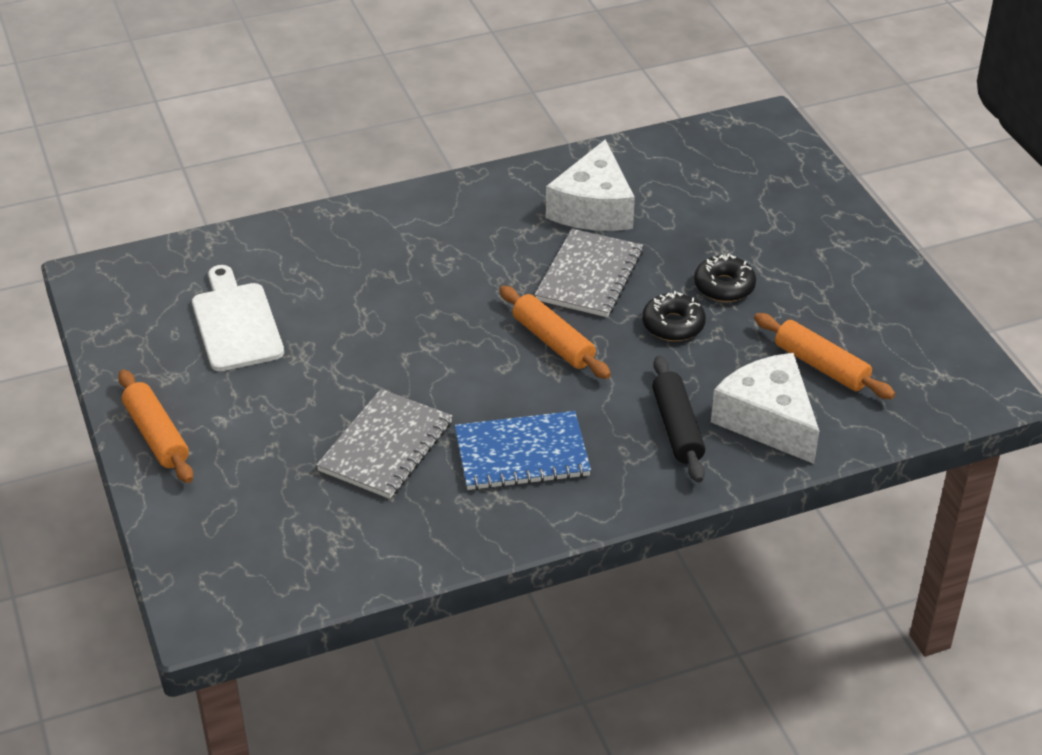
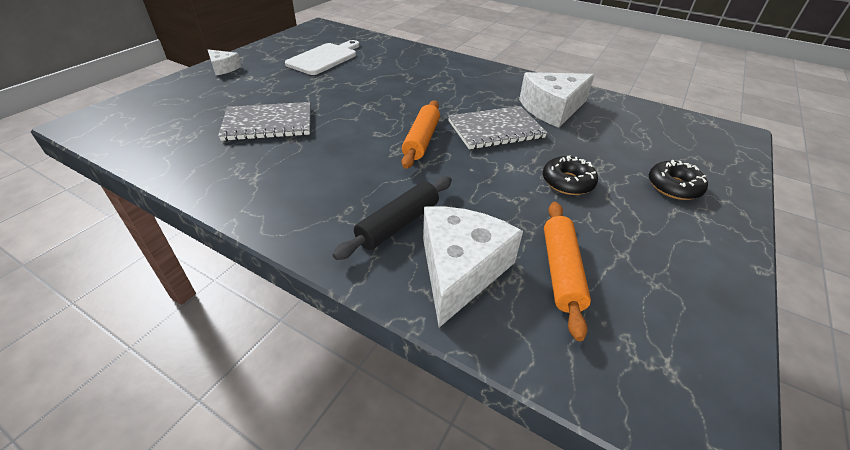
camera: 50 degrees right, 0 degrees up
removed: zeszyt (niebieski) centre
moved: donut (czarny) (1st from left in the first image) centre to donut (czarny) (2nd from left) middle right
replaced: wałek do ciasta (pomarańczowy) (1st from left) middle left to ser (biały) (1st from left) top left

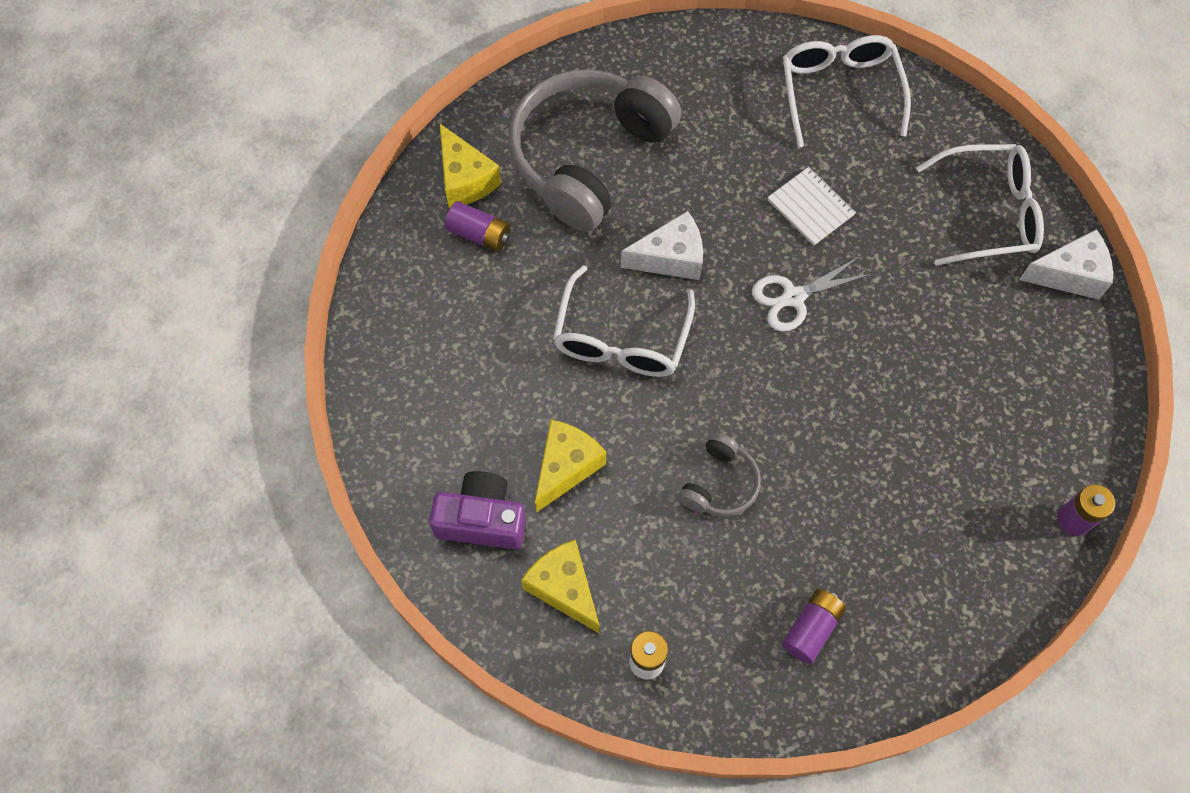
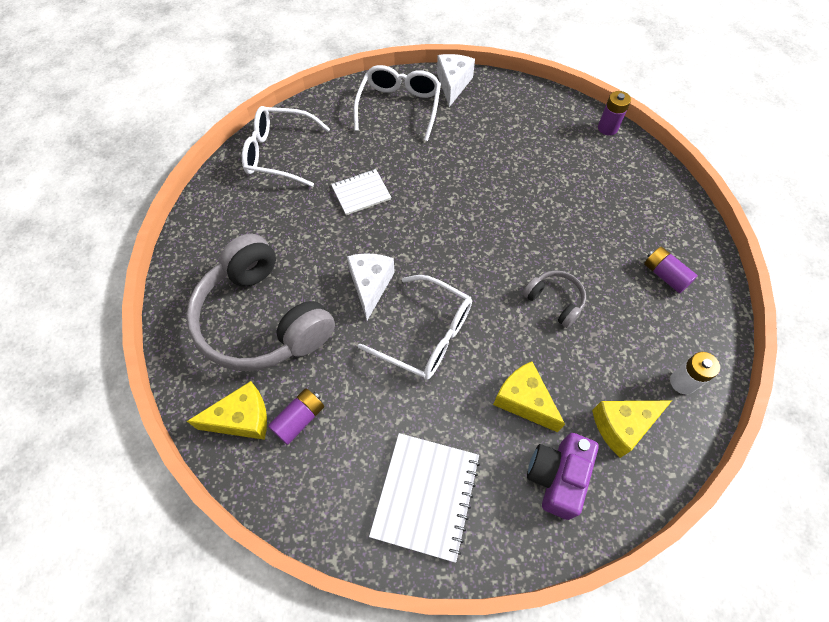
camera: 75 degrees left, 5 degrees down
removed: nożyczki (biały) middle right
added: zeszyt (biały) (2nd from left) bottom centre

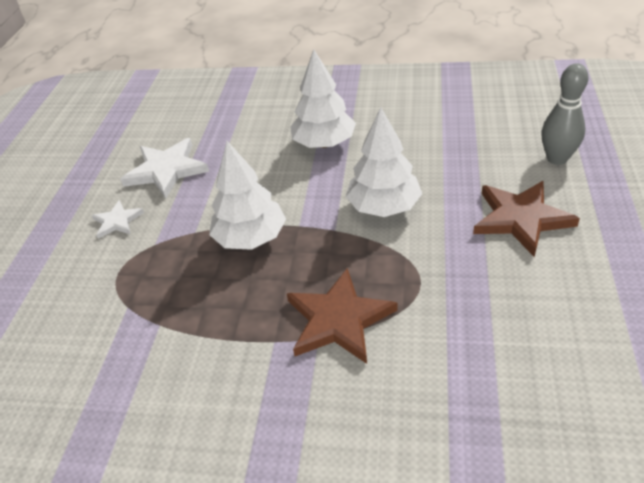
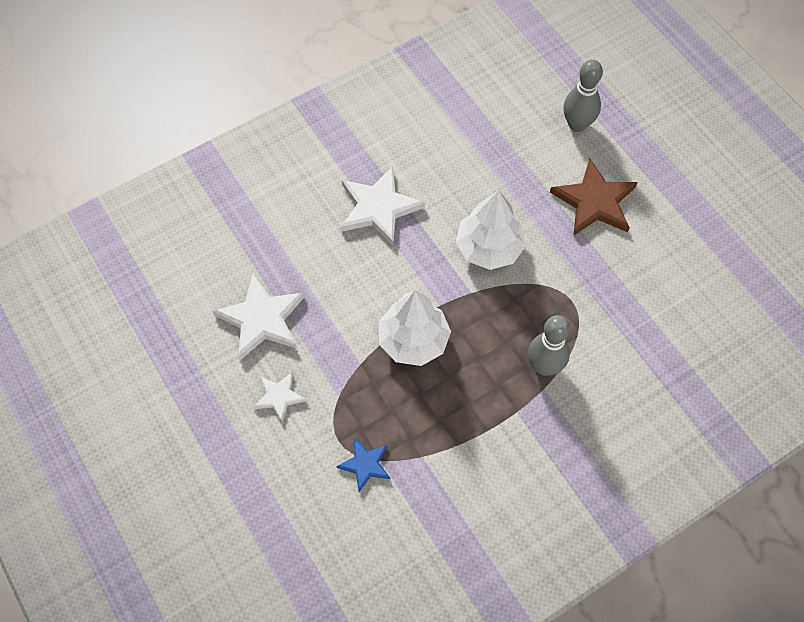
camera: 45 degrees left, 20 degrees up
added: gwiazda (niebieski) bottom centre
replaced: drzewko (biały) (2nd from left) top centre to gwiazda (biały) (3rd from left) top centre; gwiazda (brązowy) (1st from left) centre to kręgiel (szary) (1st from left) middle right

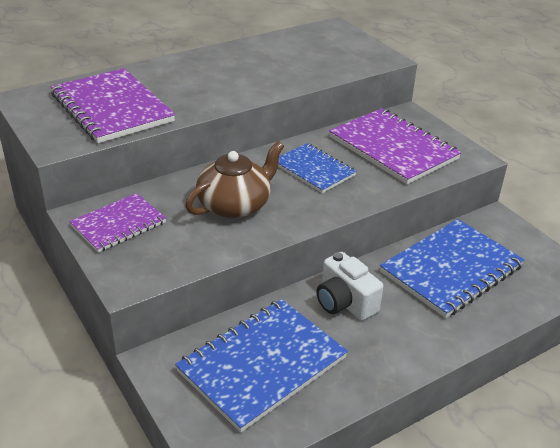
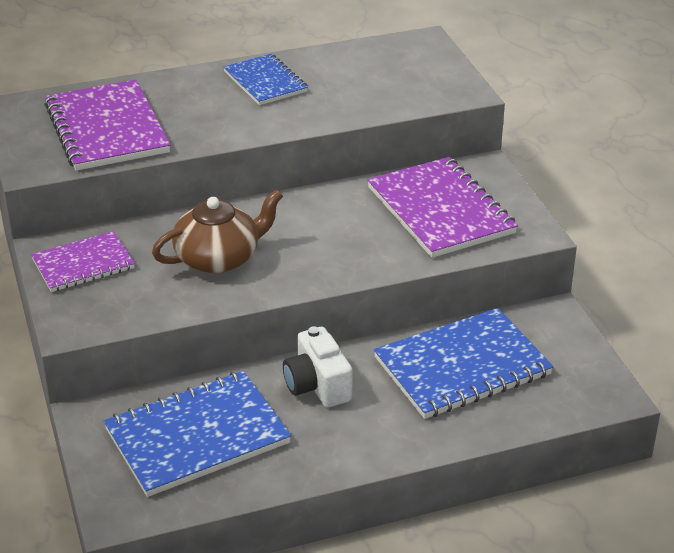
camera: 15 degrees right, 0 degrees up
moved: zeszyt (niebieski) (2nd from left) centre to top centre

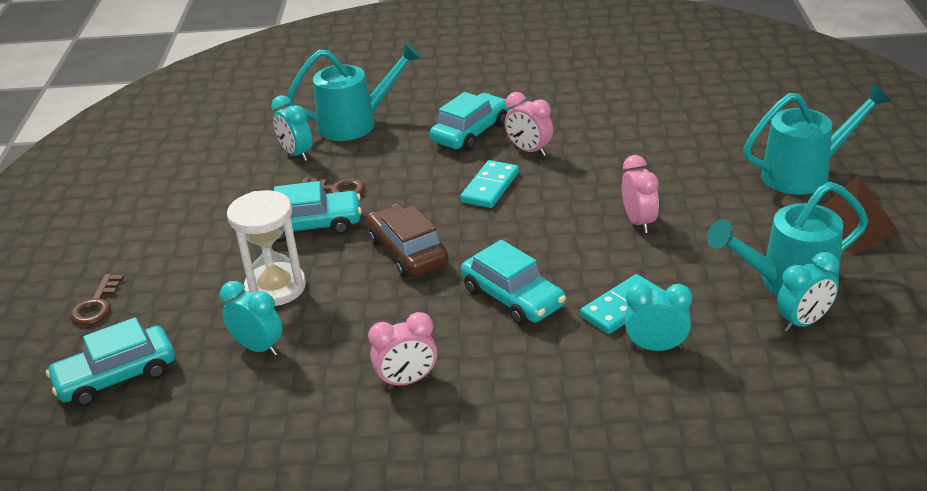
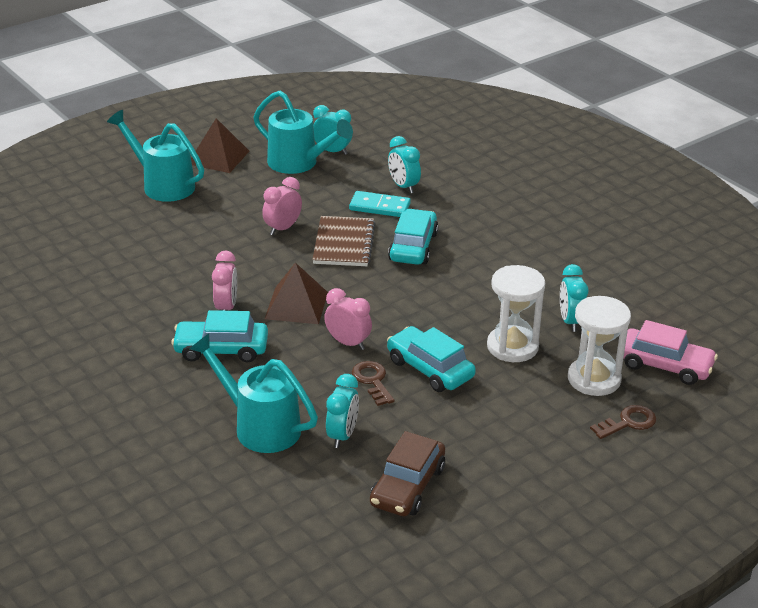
camera: 130 degrees left, 0 degrees up
added: zeszyt (brązowy) centre; klepsydra (biały) (2nd from left) middle right
moved: samochód (brązowy) centre to bottom centre; budzik (różowy) (1st from left in the first image) bottom centre to budzik (różowy) (3rd from left) centre
replaced: kostka domina (turkusowy) (1st from left) centre to piramida (brązowy) (2nd from left) centre
recoloured: samochód (turkusowy) (1st from left) bottom left to samochód (różowy) middle right

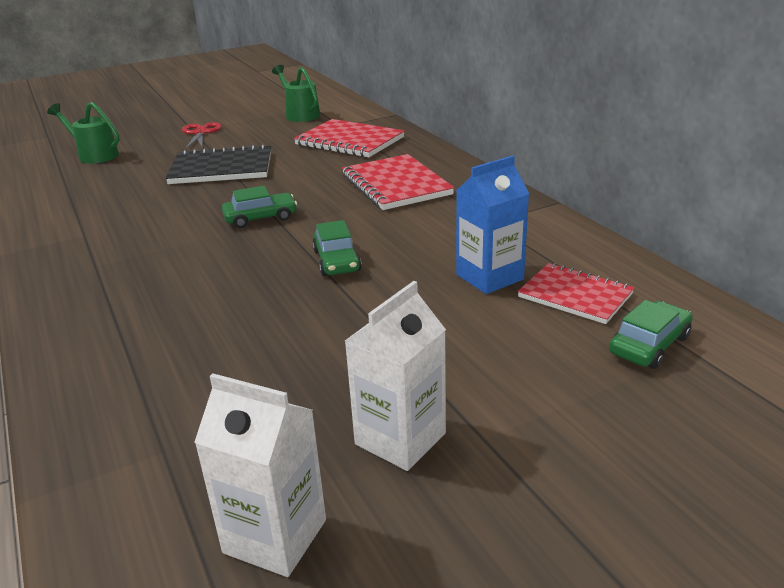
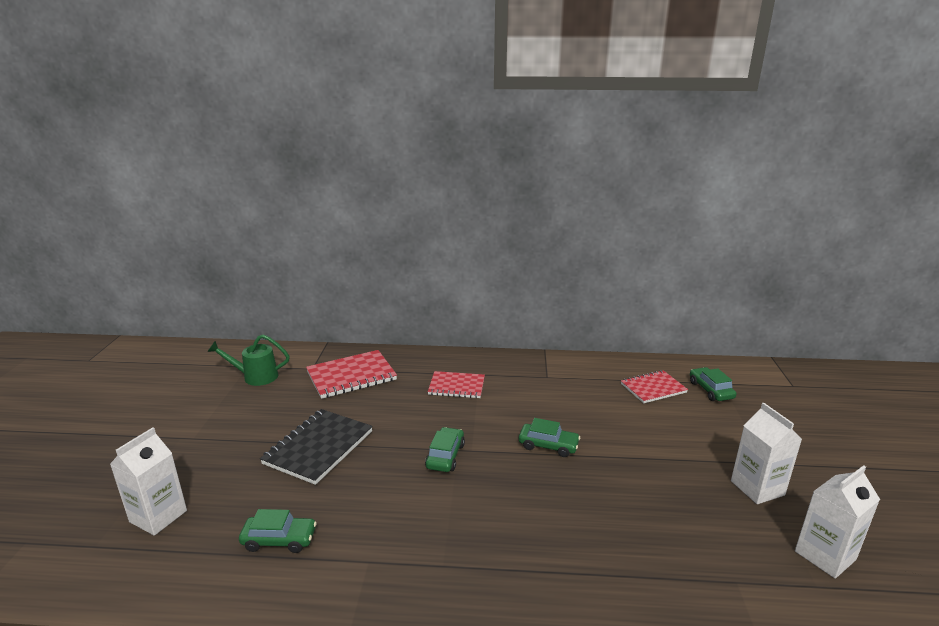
camera: 60 degrees left, 5 degrees down
removed: nożyczki (czerwony) top left; karton mleka (niebieski) centre
added: samochód (zielony) (1st from left) bottom left
replaced: konewka (zielony) (1st from left) top left to karton mleka (biały) (1st from left) bottom left
resized: zeszyt (czerwony) (2nd from left) top centre = centre x0.66

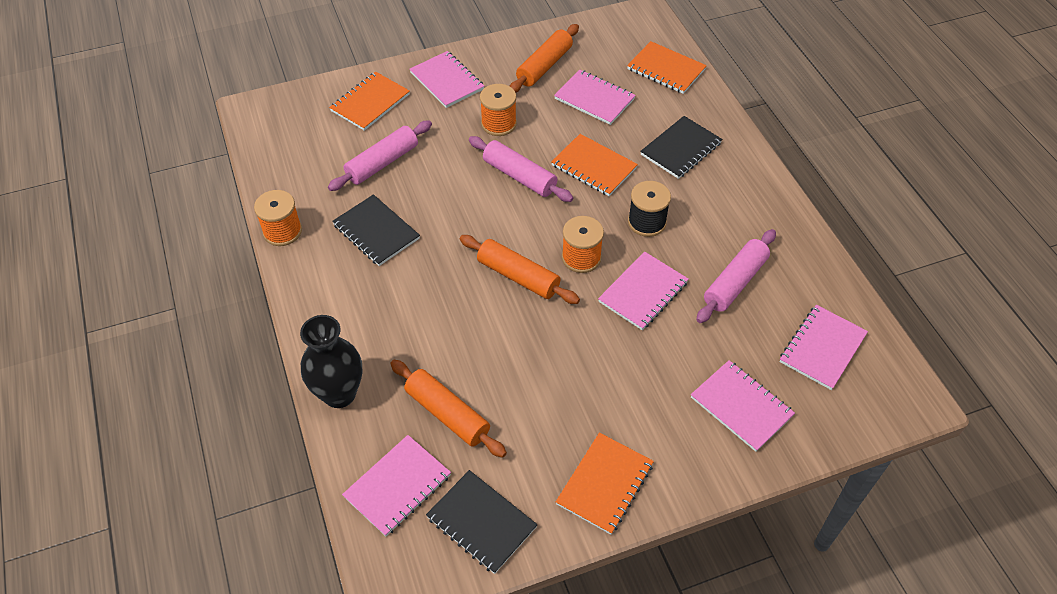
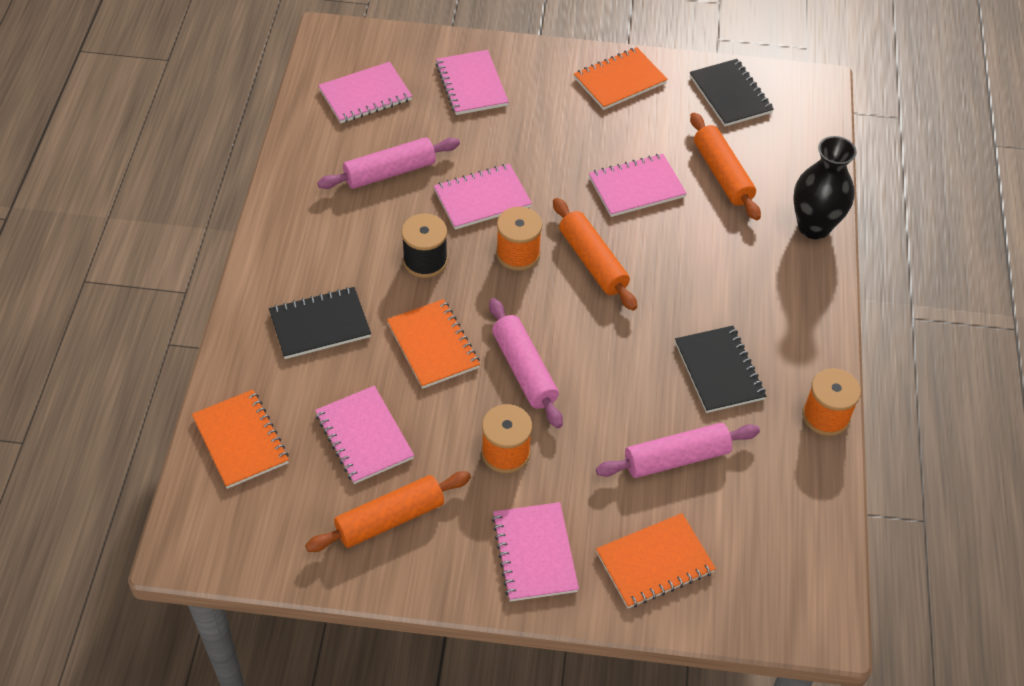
camera: 155 degrees left, 0 degrees up
moved: zeszyt (różowy) (1st from left in the first image) bottom centre to zeszyt (różowy) (6th from left) top centre

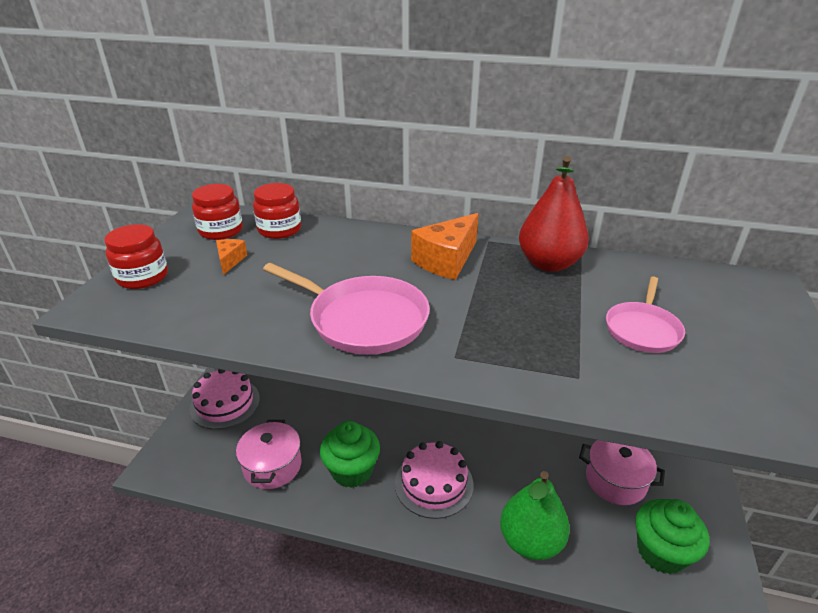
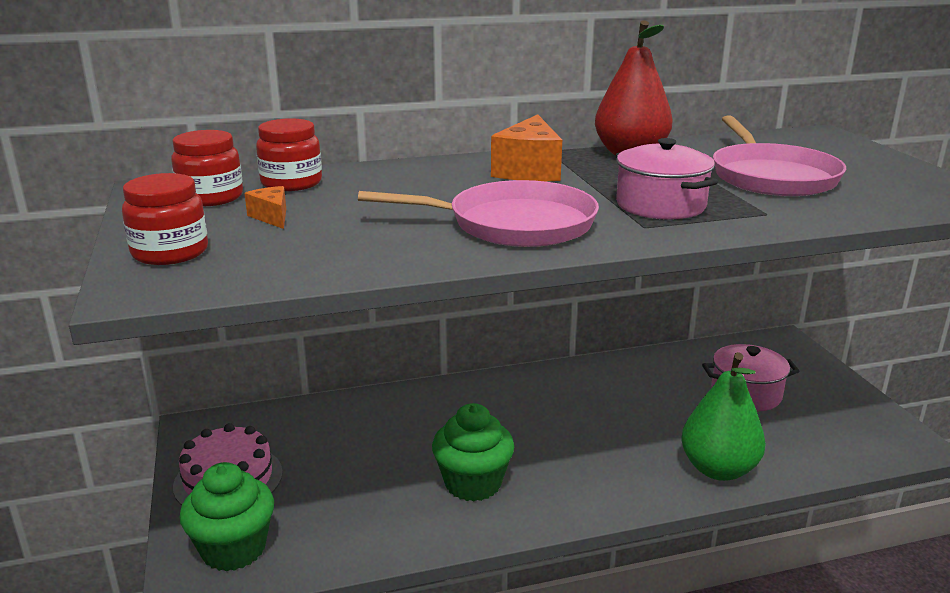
camera: 30 degrees left, 10 degrees down
removed: tort (różowy) (2nd from left) bottom centre
moved: garnek (różowy) (1st from left) bottom left to top right; muffinka (zielony) (2nd from left in the first image) bottom right to muffinka (zielony) (1st from left) bottom left
resized: patelnia (różowy) (2nd from left) middle right = top right x1.61

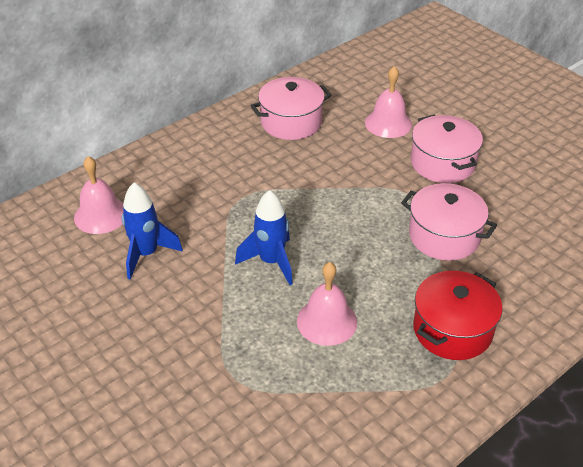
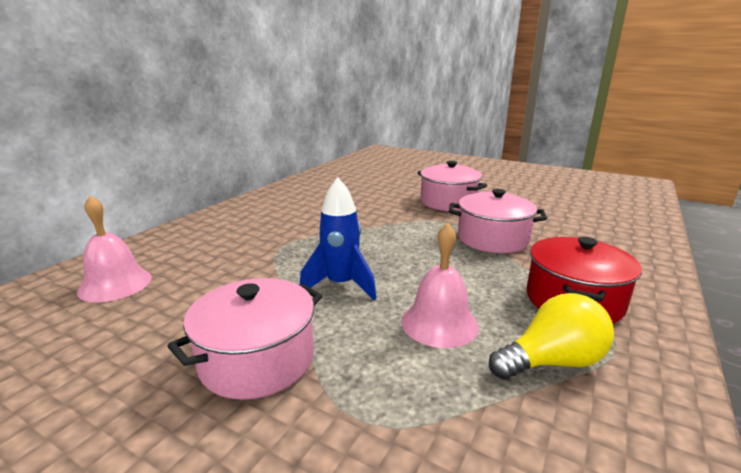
camera: 20 degrees left, 20 degrees down
removed: dzwonek (różowy) (3rd from left) top centre; rakieta (niebieski) (1st from left) middle left
added: żarówka (żółty) bottom right
moved: garnek (różowy) (1st from left) top centre to bottom left

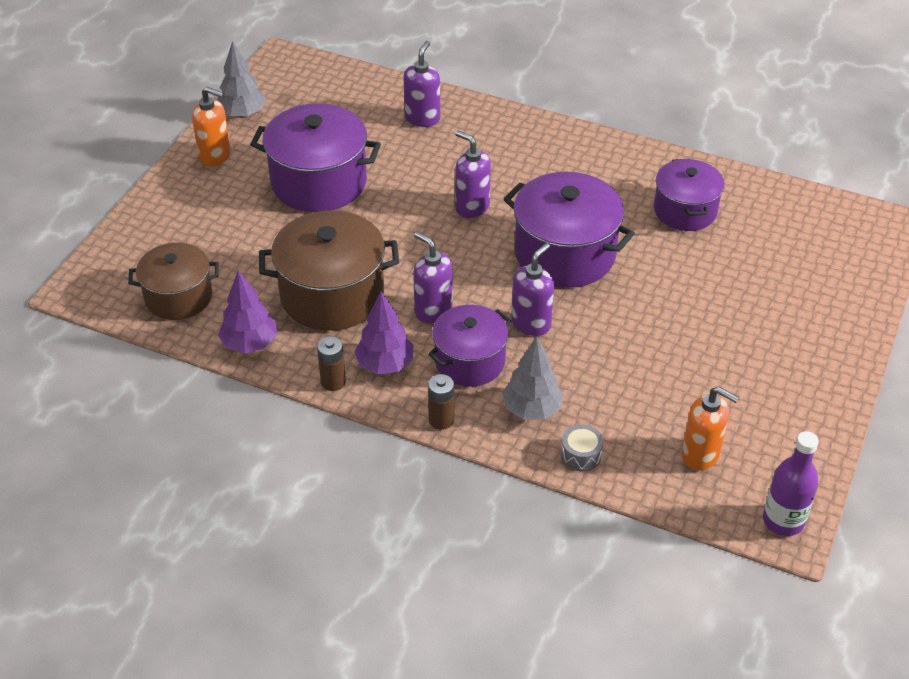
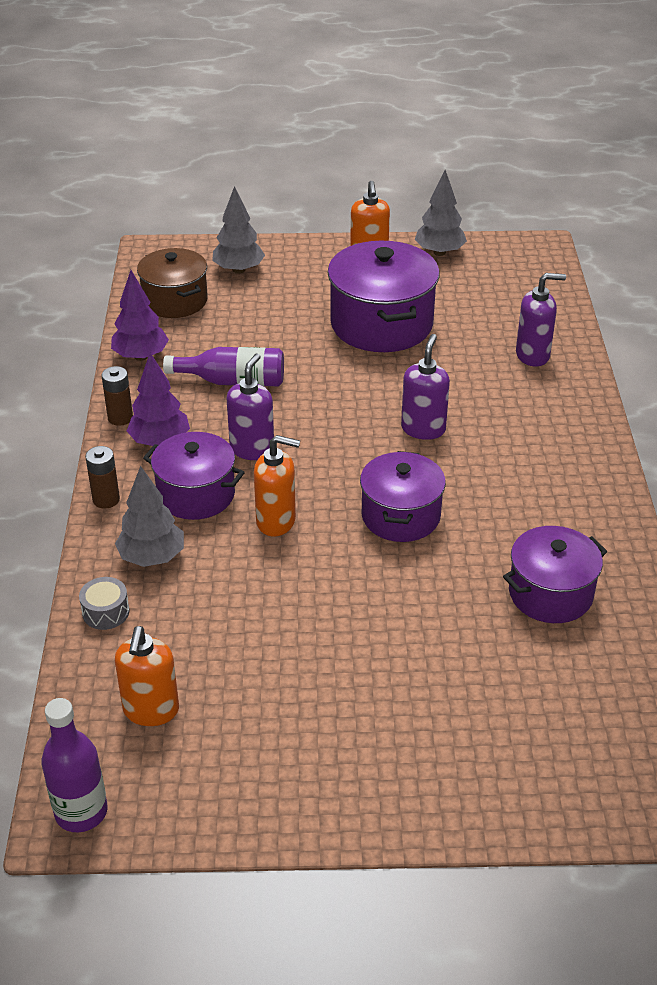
camera: 65 degrees right, 5 degrees down
added: drzewko (szary) (2nd from left) top centre
replaced: garnek (brązowy) (2nd from left) centre to butelka (fioletowy) (2nd from left) centre
recoloured: dozownik mydła (fioletowy) (4th from left) centre to dozownik mydła (pomarańczowy) (2nd from left) centre
resized: garnek (fioletowy) (3rd from left) centre = centre x0.65

